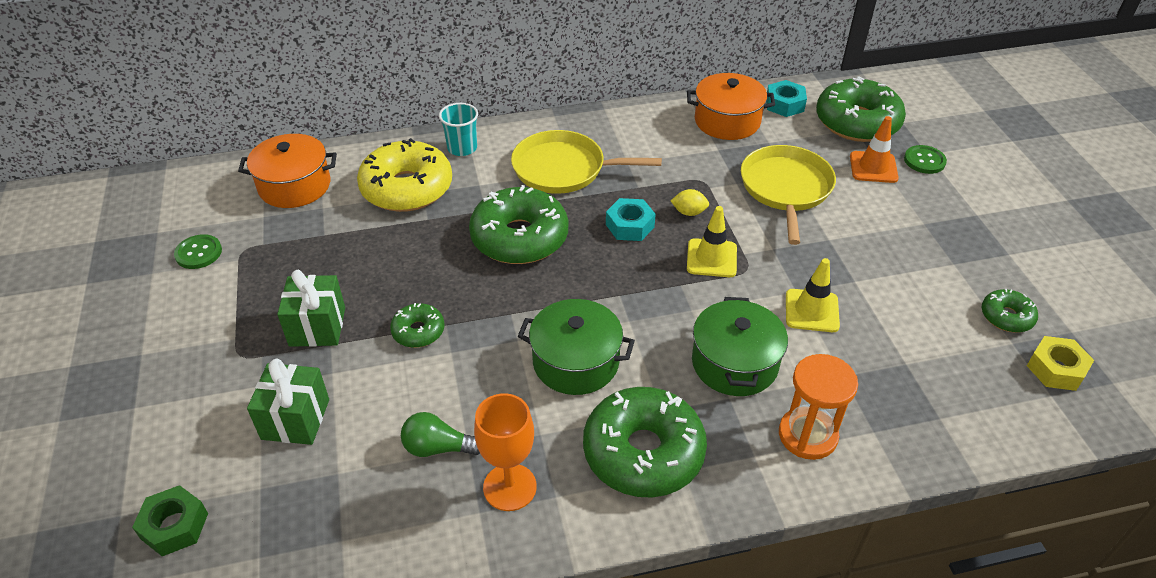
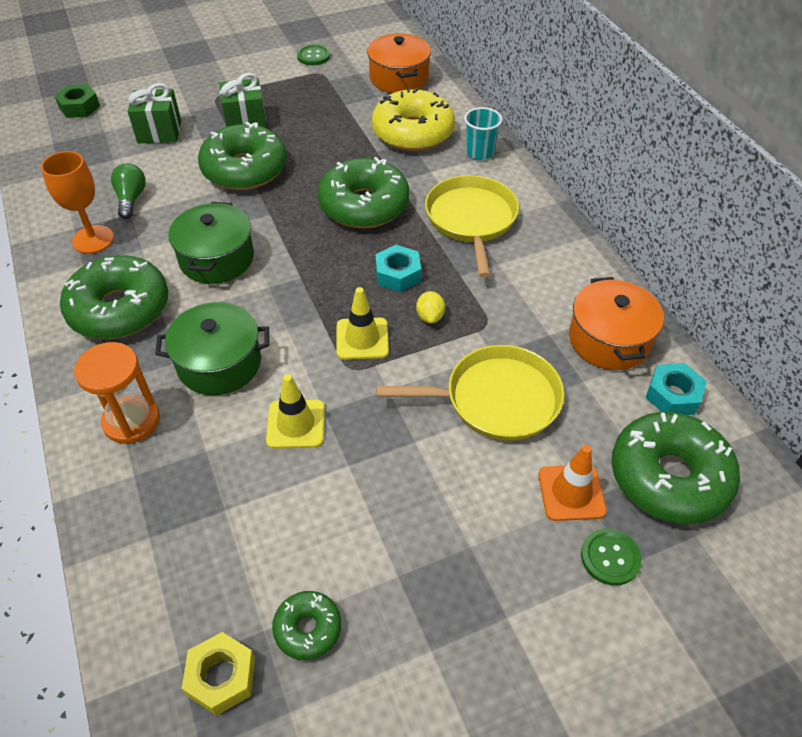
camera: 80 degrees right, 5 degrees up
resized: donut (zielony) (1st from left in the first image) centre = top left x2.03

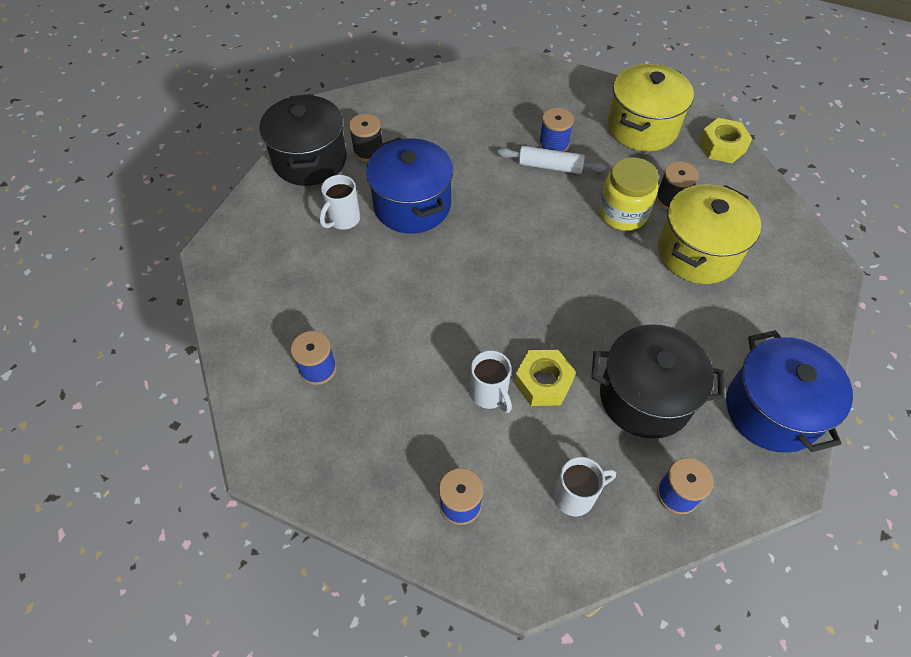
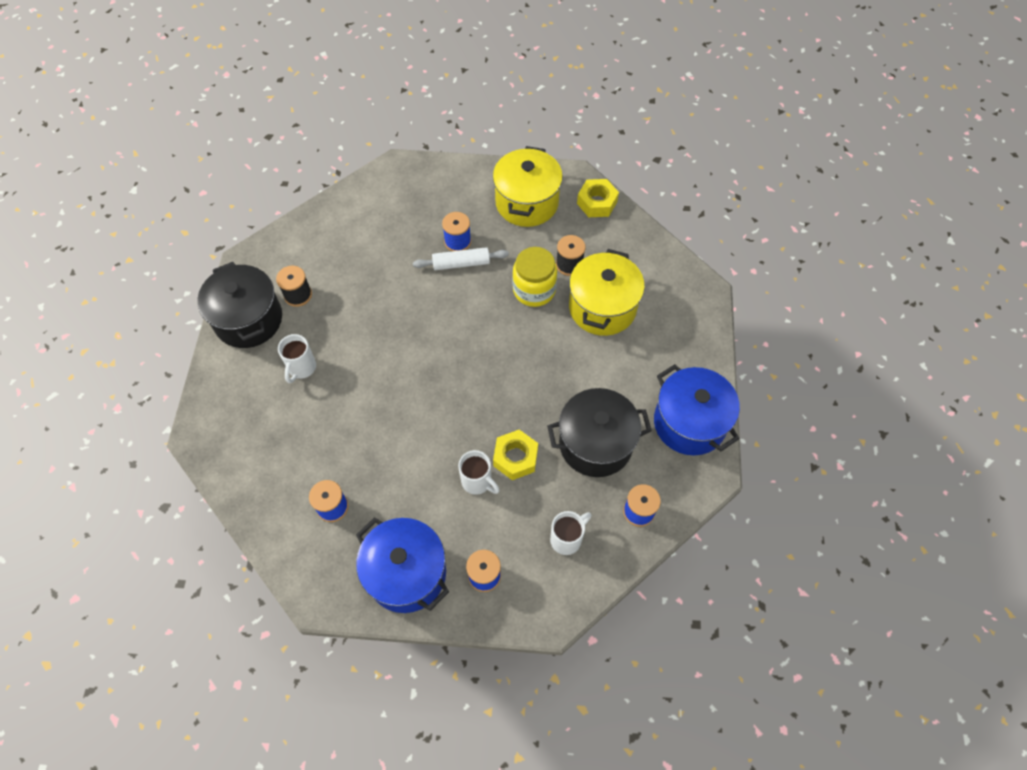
camera: 20 degrees left, 5 degrees up
moved: garnek (niebieski) (1st from left) top centre to bottom centre

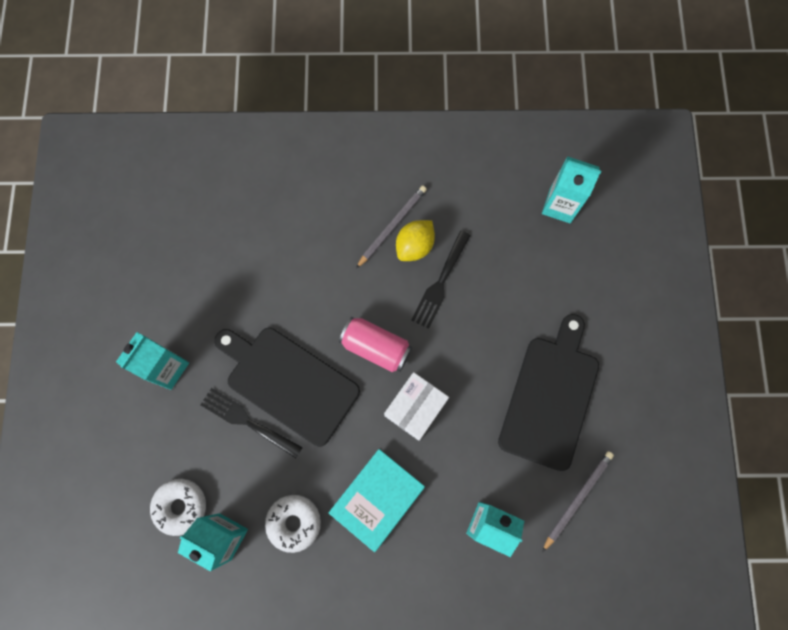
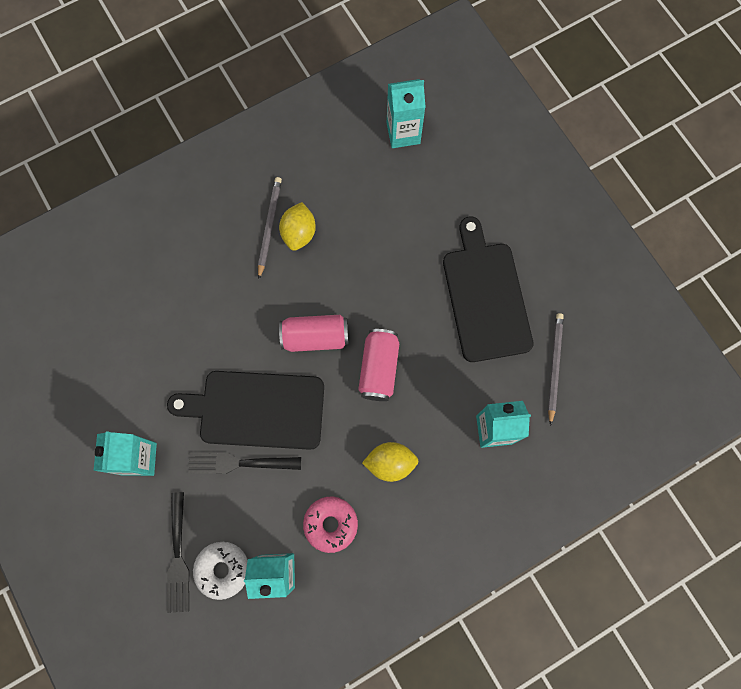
camera: 30 degrees left, 0 degrees up
moved: widelec (czarny) (2nd from left in the first image) centre to widelec (czarny) (1st from left) bottom left
replaced: pudełko (biały) centre to puszka (różowy) (2nd from left) centre; książka (turkusowy) bottom centre to cytryna (żółty) (2nd from left) bottom centre
recoloured: donut (biały) (2nd from left) bottom centre to donut (różowy) bottom centre

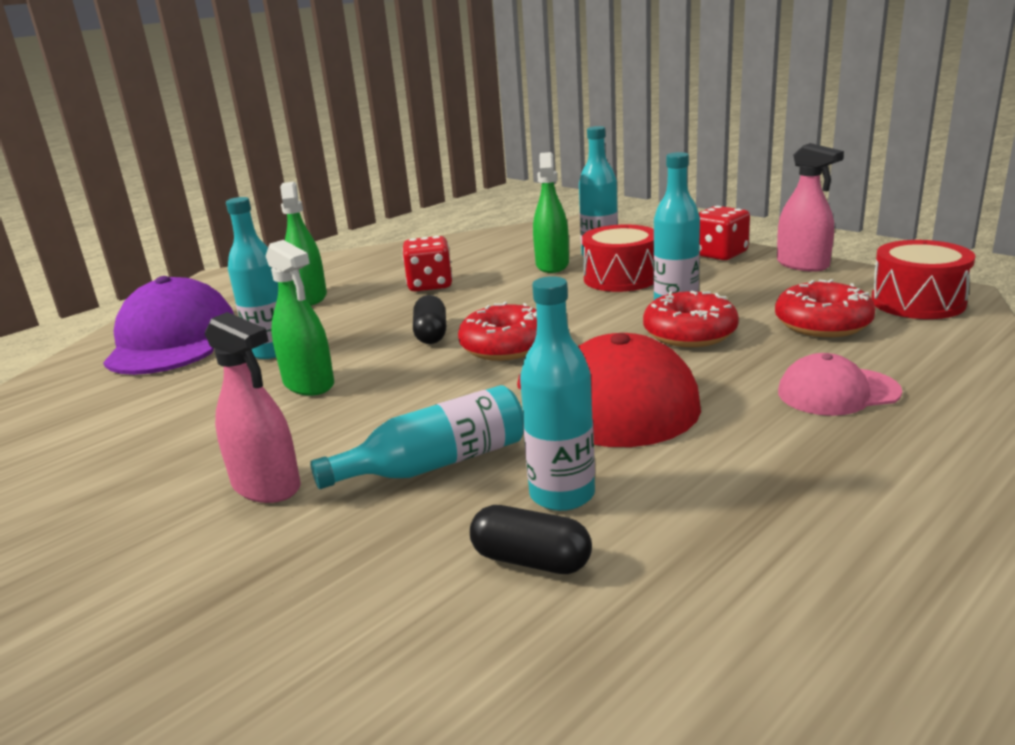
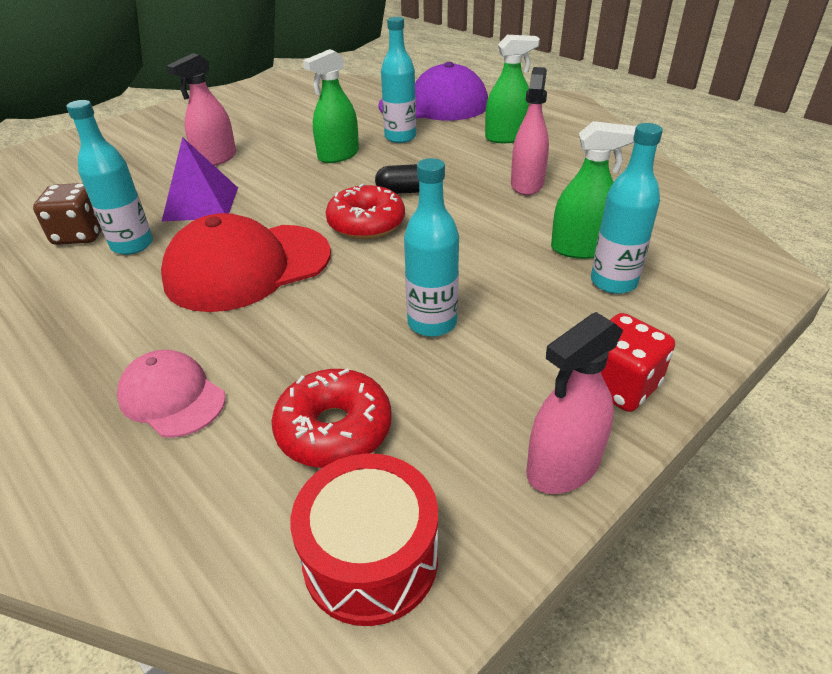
camera: 90 degrees right, 15 degrees up
removed: bęben (czerwony) (1st from left) centre; donut (czerwony) (2nd from left) middle right
replaced: kostka do gry (czerwony) (1st from left) centre to spryskiwacz (różowy) (2nd from left) top centre; butelka (turkusowy) (2nd from left) centre to piramida (fioletowy) top left; kapsułka (czarny) (2nd from left) bottom centre to kostka do gry (brązowy) top left
turned: czapka (różowy) middle right = middle left 45 degrees counterclockwise

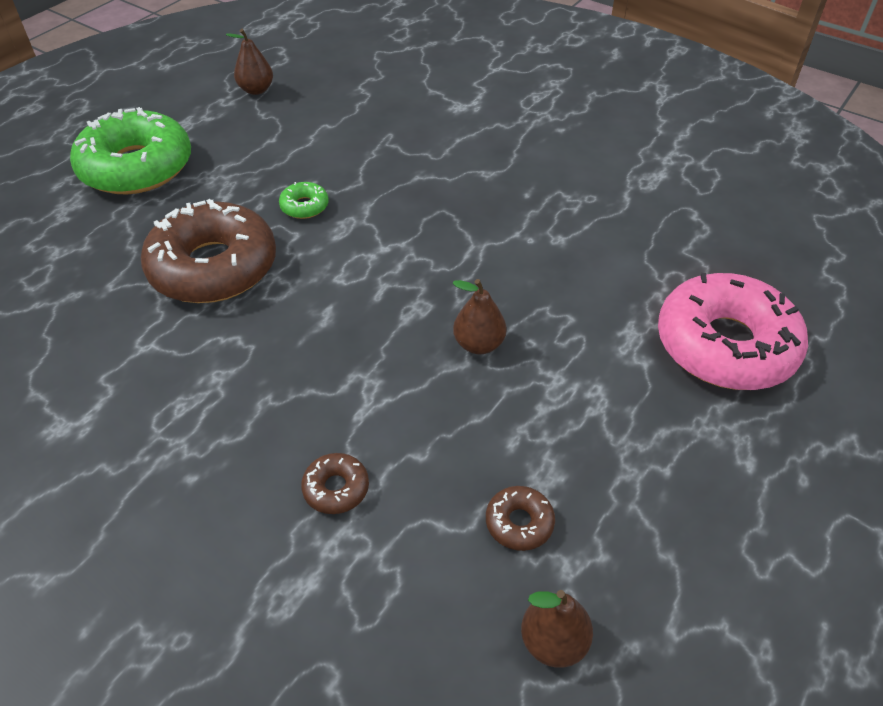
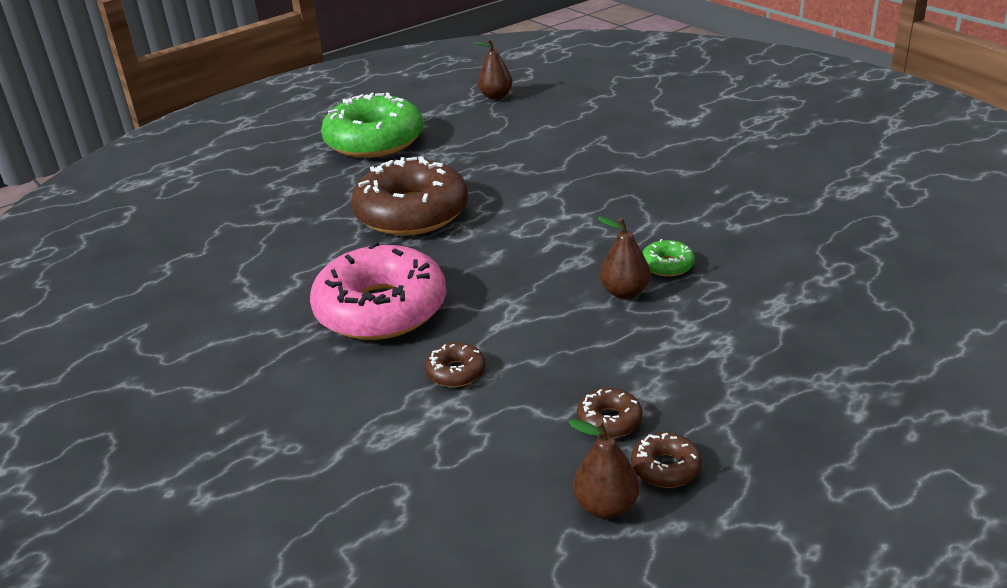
camera: 20 degrees right, 15 degrees down
added: donut (brązowy) (4th from left) bottom centre
moved: donut (zielony) (2nd from left) top centre to centre; donut (różowy) middle right to centre

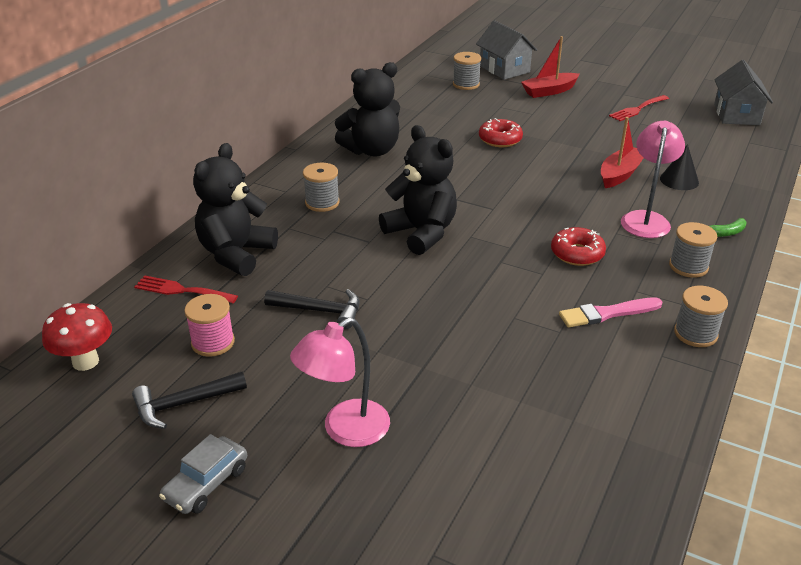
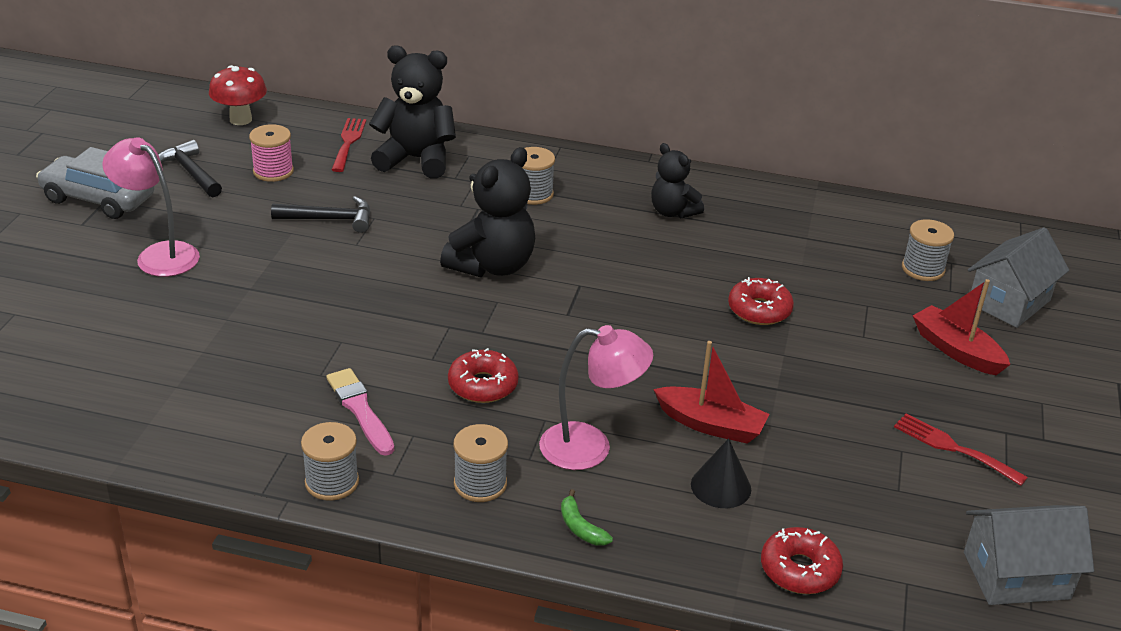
camera: 75 degrees right, 0 degrees up
added: donut (czerwony) (3rd from left) bottom right
turned: młotek (czarny) (2nd from left) centre = middle left 90 degrees counterclockwise
resized: miś (czarny) (2nd from left in the first image) top centre = top centre x0.62; samochód (szary) bottom left = top left x1.52

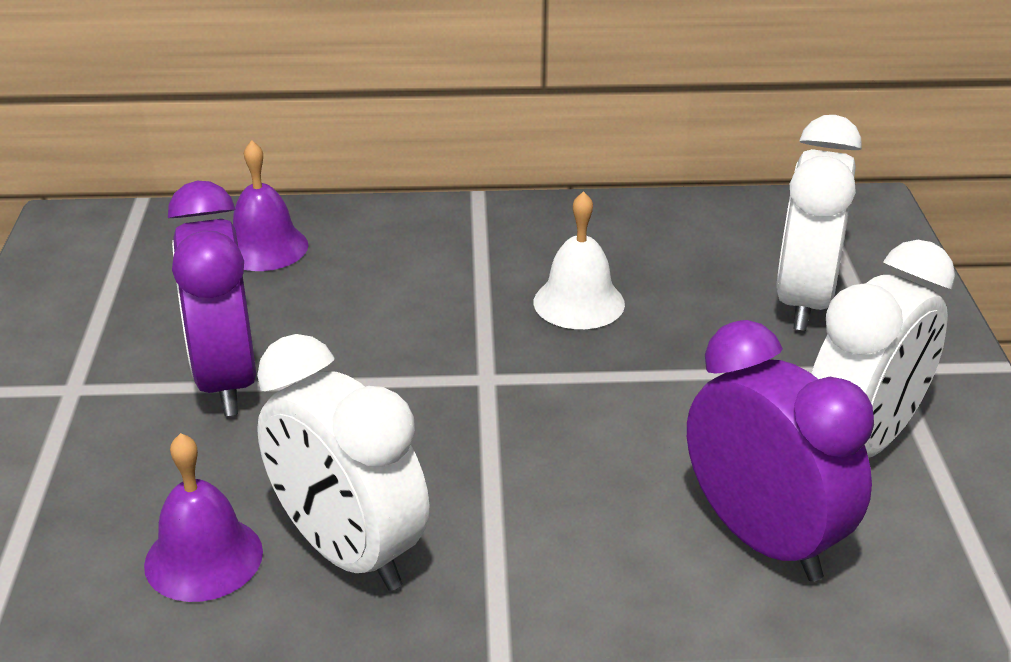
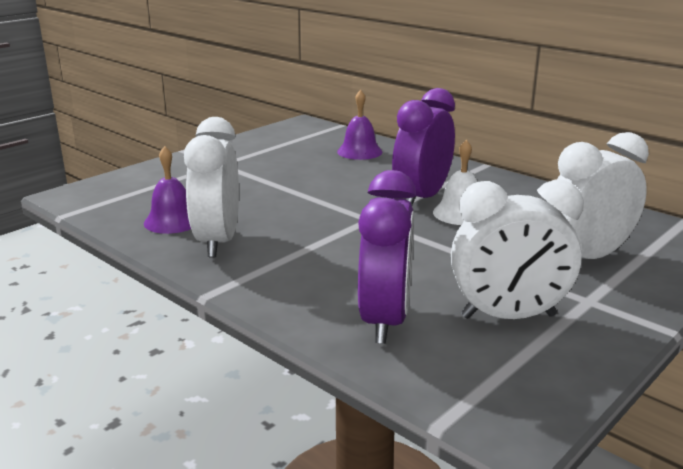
camera: 45 degrees right, 10 degrees down
moved: budzik (fioletowy) (1st from left in the first image) middle left to budzik (fioletowy) (2nd from left) top centre

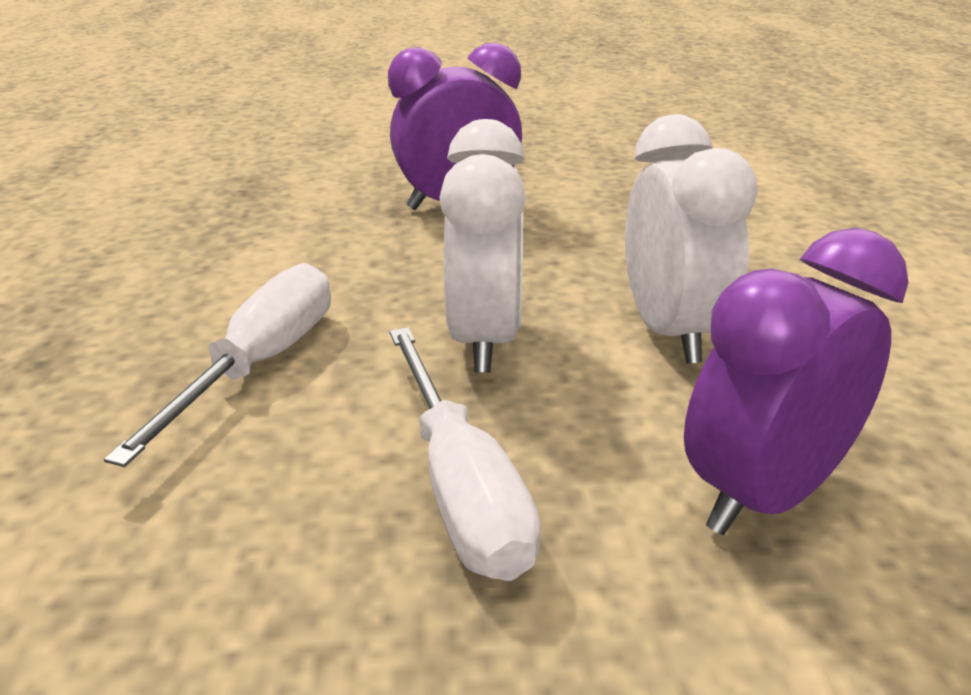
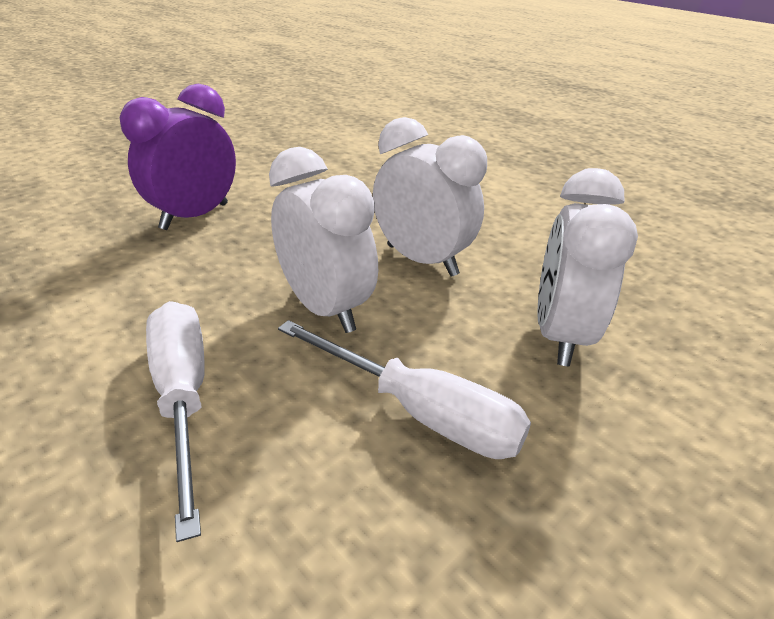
camera: 40 degrees left, 5 degrees up
recoloured: budzik (fioletowy) (2nd from left) middle right to budzik (biały) (3rd from left) middle right

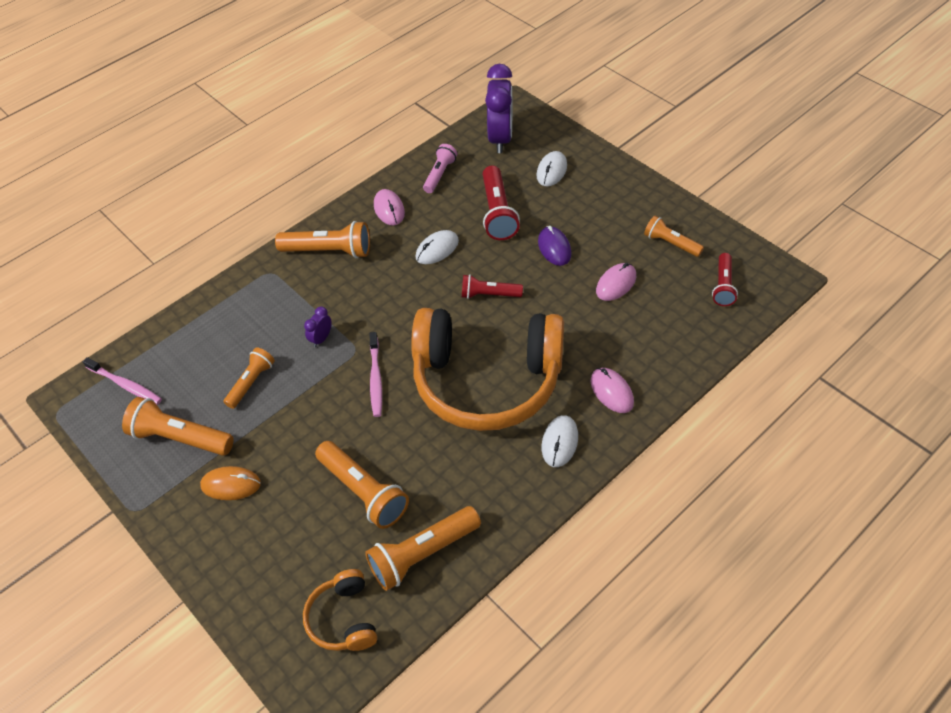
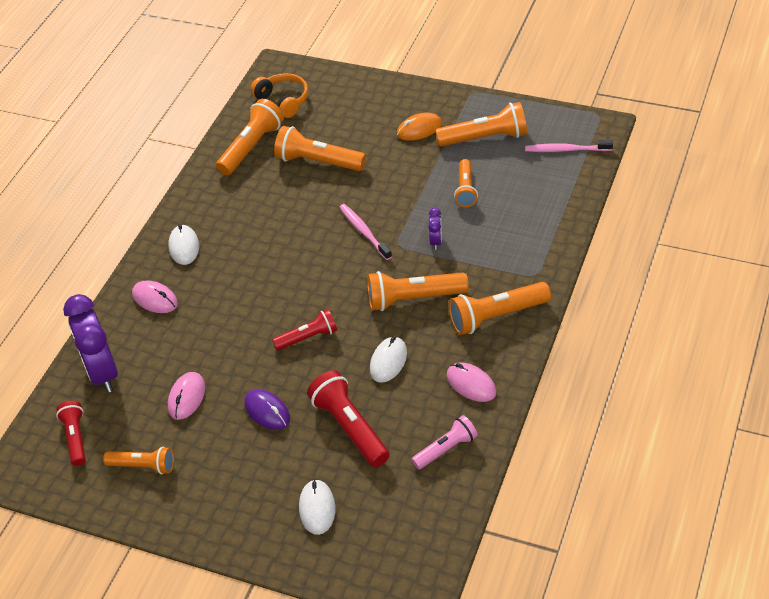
camera: 155 degrees right, 5 degrees down
removed: słuchawki (pomarańczowy) (2nd from left) centre
added: latarka (pomarańczowy) (4th from left) centre
moved: budzik (fioletowy) (2nd from left in the first image) top centre to budzik (fioletowy) (1st from left) middle left
turned: latarka (różowy) top centre = bottom centre 120 degrees counterclockwise

